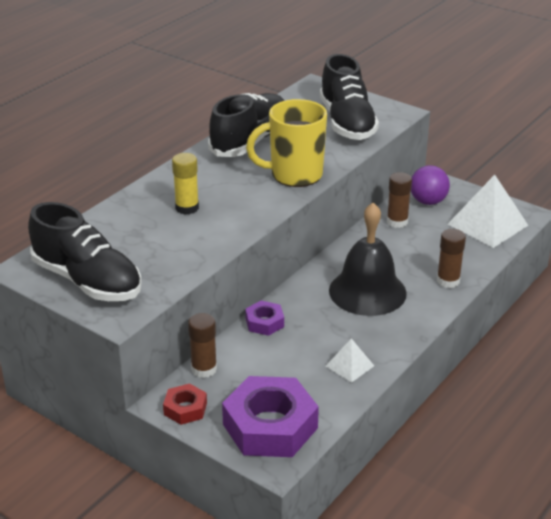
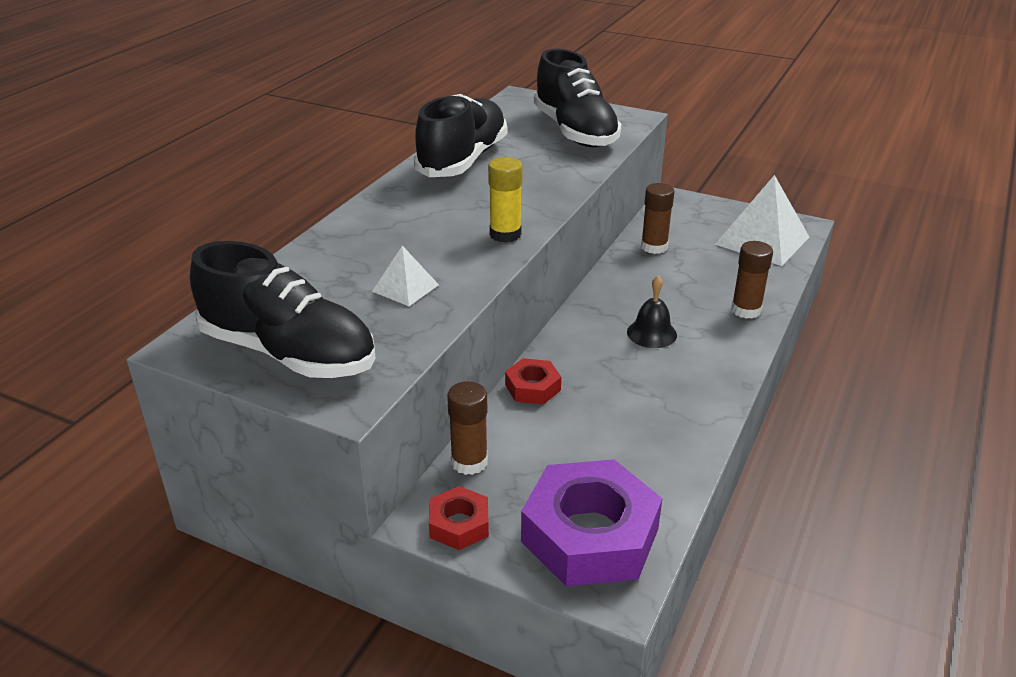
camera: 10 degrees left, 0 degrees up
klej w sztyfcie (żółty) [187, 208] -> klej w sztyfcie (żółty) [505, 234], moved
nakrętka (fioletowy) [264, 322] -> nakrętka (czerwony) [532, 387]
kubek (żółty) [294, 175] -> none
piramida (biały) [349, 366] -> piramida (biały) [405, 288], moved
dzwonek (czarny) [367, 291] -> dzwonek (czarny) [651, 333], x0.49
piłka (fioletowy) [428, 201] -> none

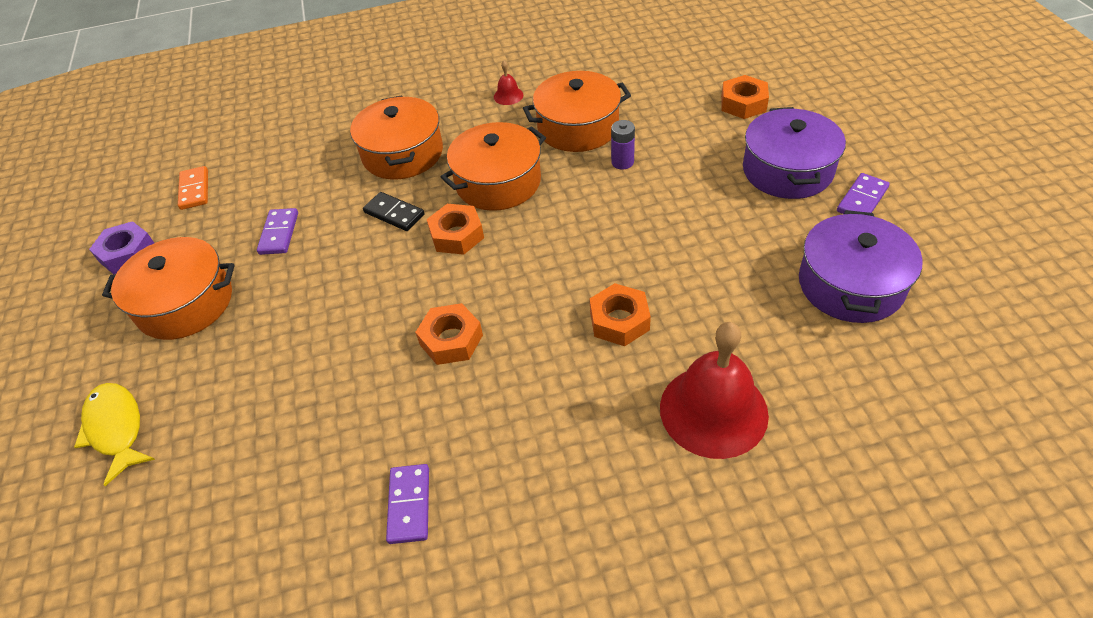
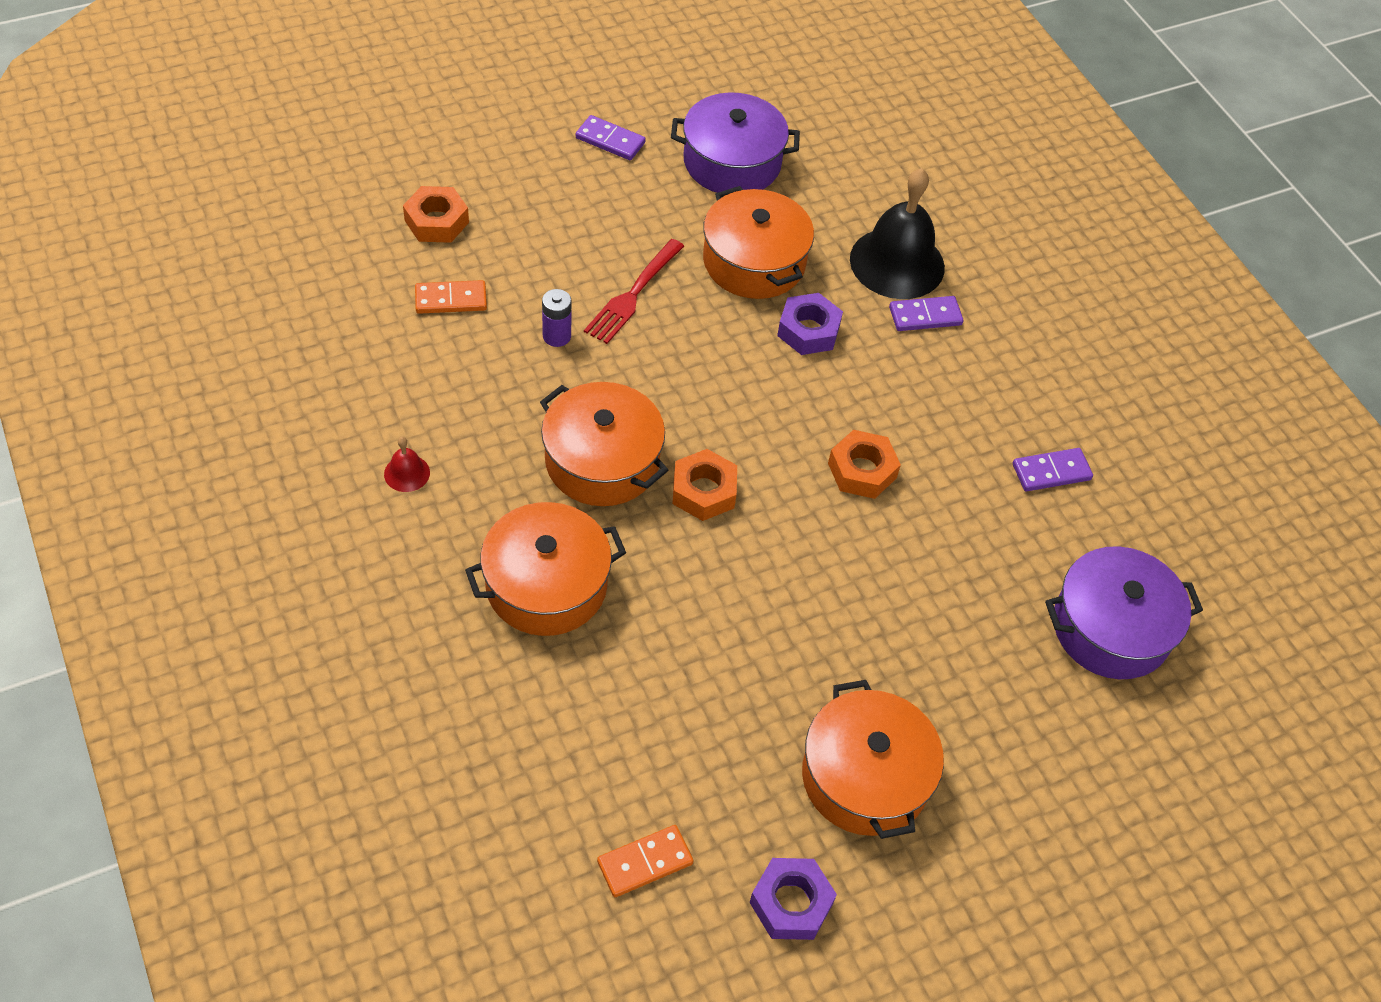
camera: 110 degrees left, 5 degrees up
ryba (żółty) [116, 428] -> none
kostka domina (fioletowy) [279, 233] -> kostka domina (fioletowy) [925, 316], moved
kostka domina (czarny) [394, 214] -> none
garnek (pomarańczowy) [578, 127] -> garnek (pomarańczowy) [754, 262], moved
nakrętka (pomarańczowy) [619, 321] -> nakrętka (fioletowy) [808, 331]
dzwonek (czerwony) [713, 410] -> dzwonek (czarny) [897, 263]
garnek (fioletowy) [787, 170] -> garnek (fioletowy) [1110, 628], moved
none -> kostka domina (pomarańczowy) [451, 299]
none -> widelec (czerwony) [633, 293]

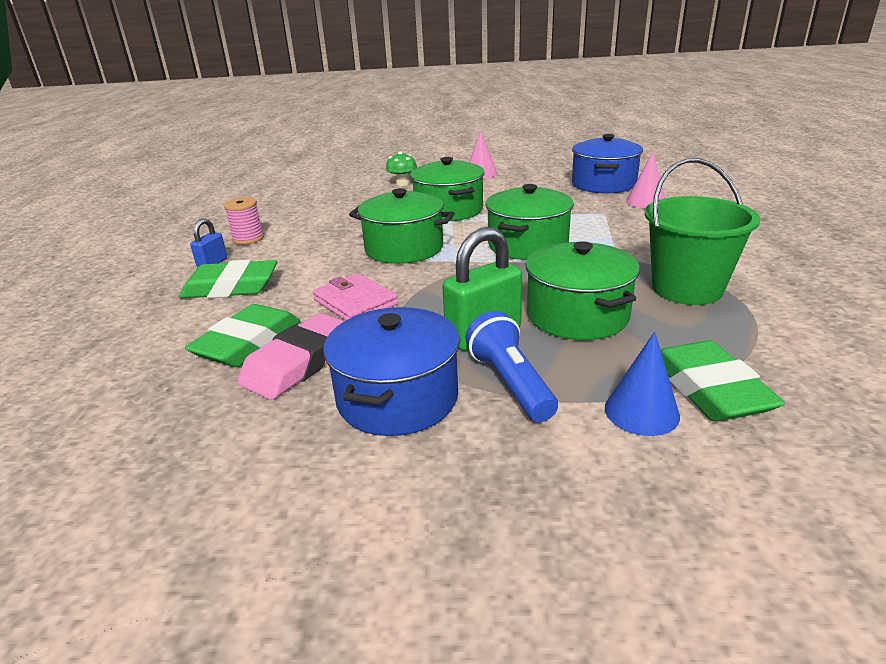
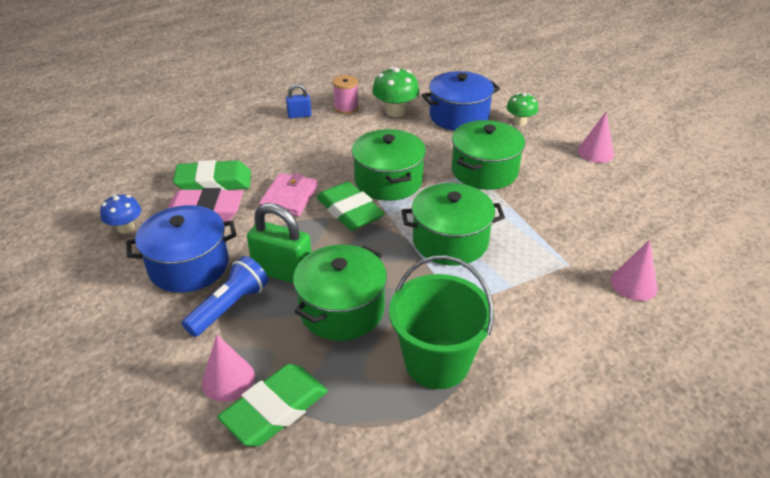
camera: 55 degrees right, 10 degrees up
gumka do mazania (zielony) [231, 287] -> gumka do mazania (zielony) [349, 211], moved
garnek (niebieski) [603, 184] -> garnek (niebieski) [459, 116], moved
stożek (niebieski) [641, 411] -> stożek (różowy) [228, 379]
none -> grzyb (niebieski) [126, 228]
none -> grzyb (zielony) [395, 111]

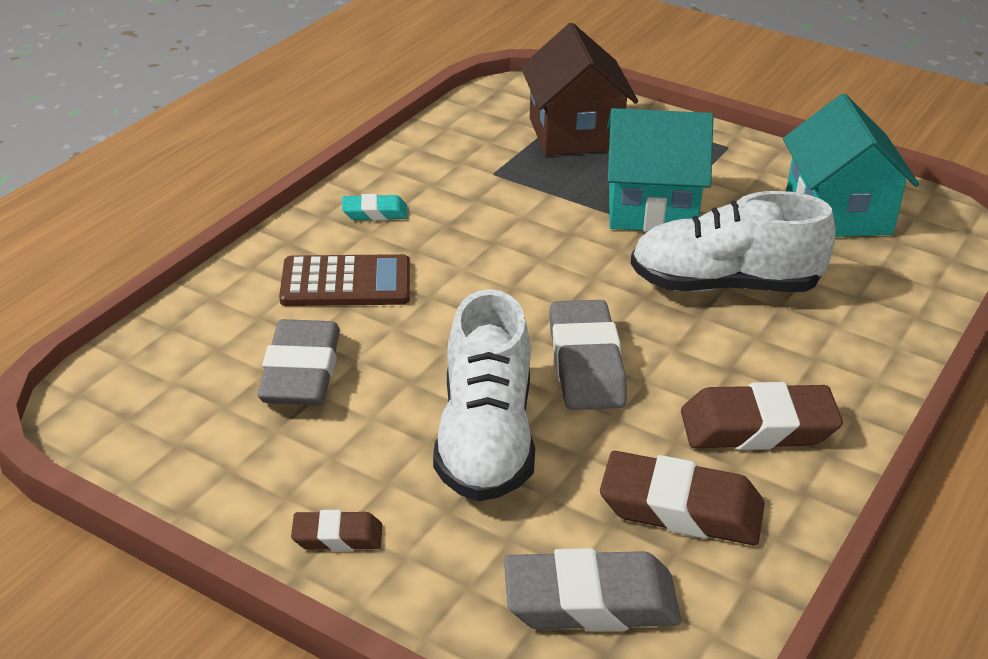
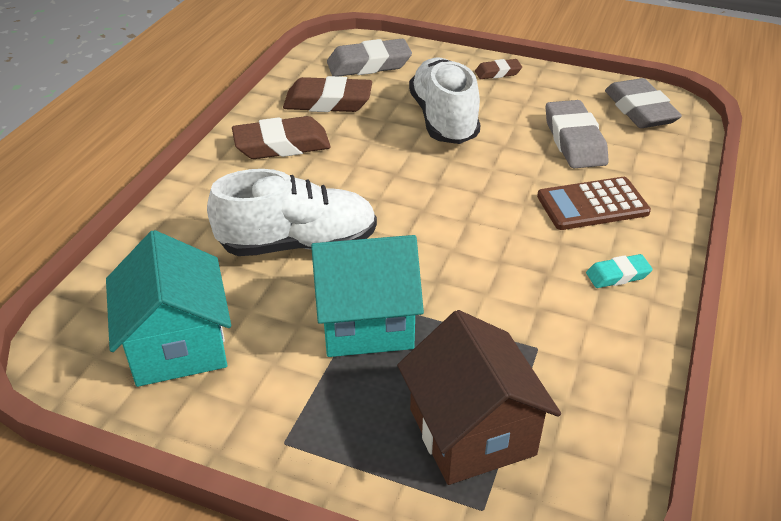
camera: 170 degrees right, 5 degrees up
gumka do mazania (szary) [586, 364] -> gumka do mazania (szary) [639, 110], moved

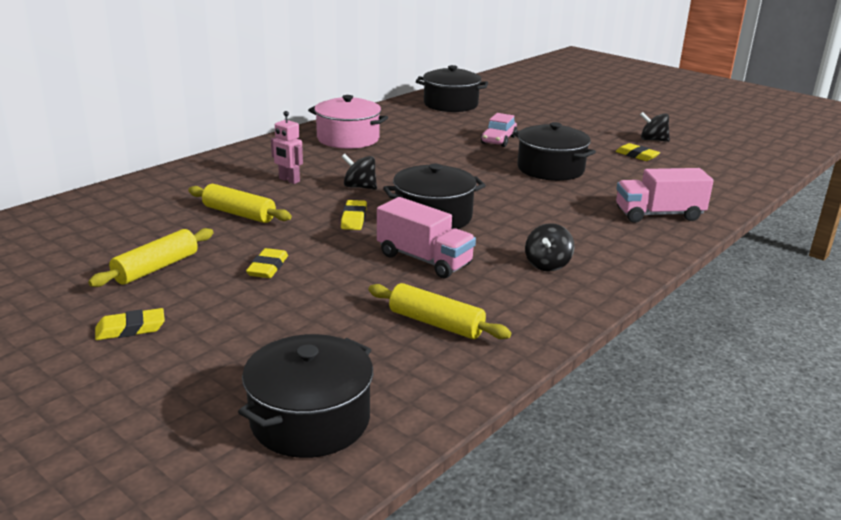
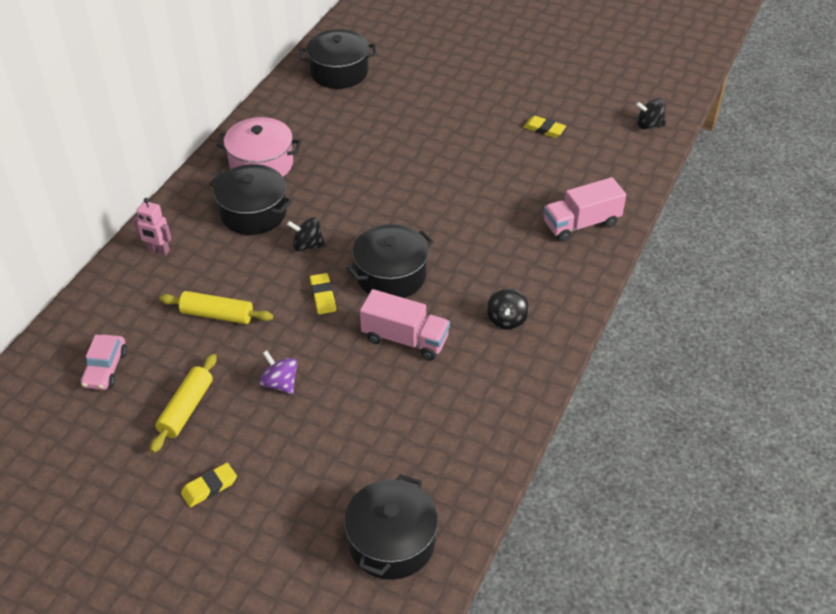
camera: 15 degrees left, 20 degrees up
gumka do mazania (żółty) [268, 267] -> bączek (fioletowy) [280, 383]
robot (różowy) [289, 180] -> robot (różowy) [158, 250], moved
wałek do ciasta (żółty) [436, 323] -> none
samochód (różowy) [498, 140] -> samochód (różowy) [105, 369], moved
garnek (czarny) [550, 169] -> garnek (czarny) [253, 213], moved
bączek (czarny) [653, 140] -> bączek (czarny) [649, 125], moved

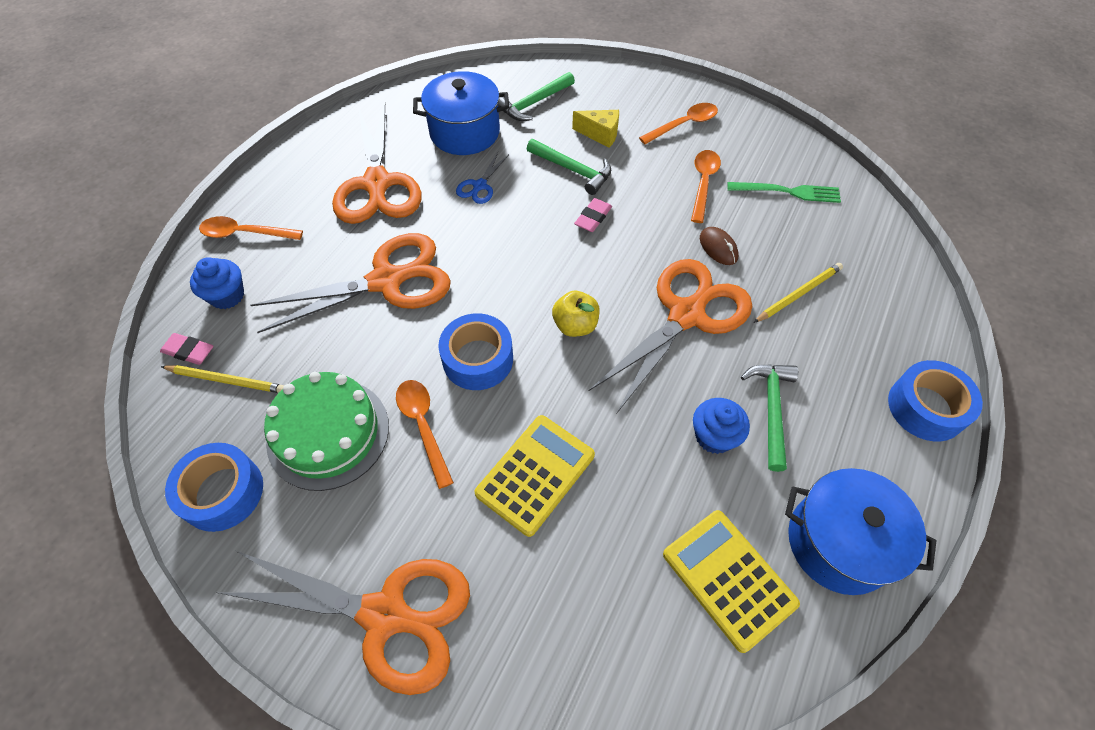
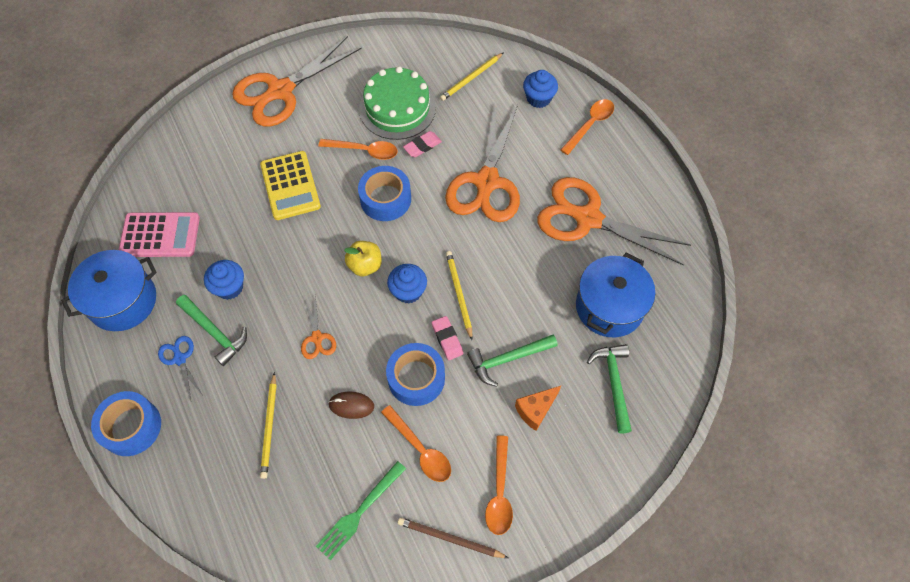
camera: 125 degrees right, 5 degrees up
gumka do mazania (różowy) [189, 351] -> gumka do mazania (różowy) [422, 146], moved
taśma klejąca (niebieski) [222, 492] -> taśma klejąca (niebieski) [416, 378], moved
nożyczki (niebieski) [479, 186] -> nożyczki (niebieski) [180, 358], moved
ser (żółty) [600, 134] -> ser (pomarańczowy) [535, 410]
nożyczki (pomarańczowy) [687, 314] -> nożyczki (pomarańczowy) [317, 338], x0.43
kalkulator (żółty) [728, 578] -> kalkulator (różowy) [160, 235]
none -> muffinka (niebieski) [408, 291]
none -> ołówek (brązowy) [450, 539]
none -> ołówek (żółty) [459, 294]

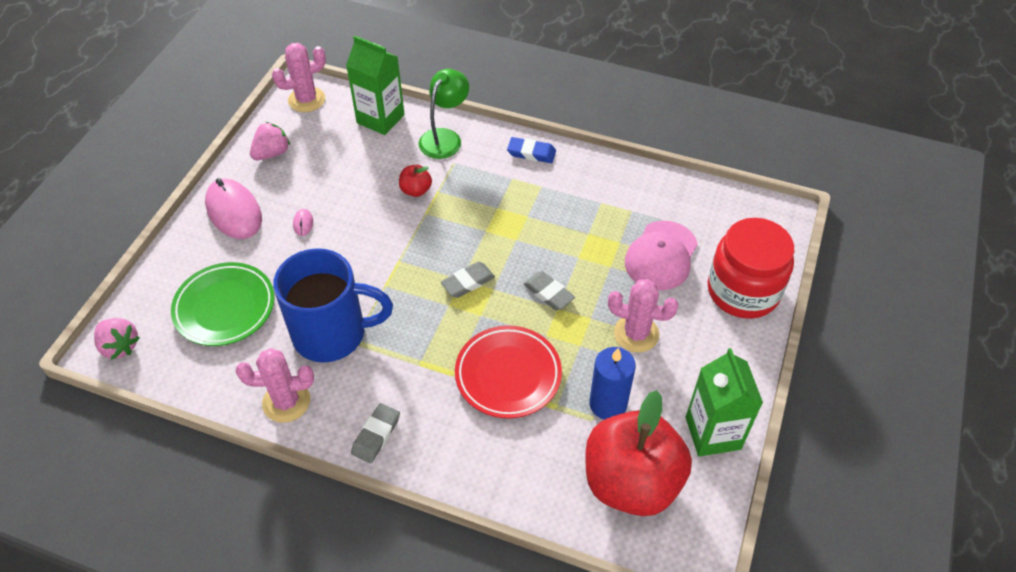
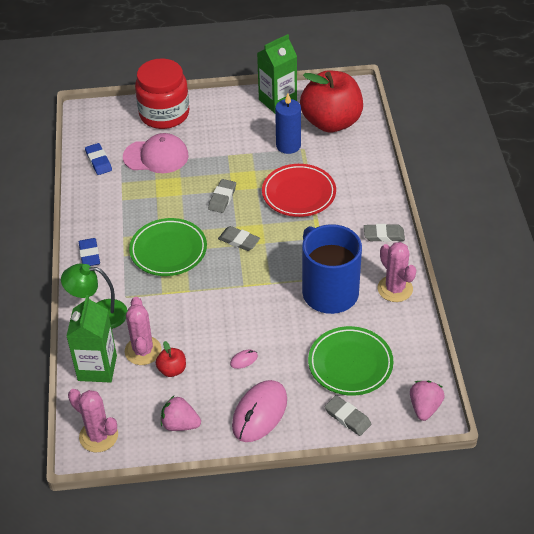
camera: 115 degrees left, 5 degrees down
jabłko (czerwony) [416, 190] -> jabłko (czerwony) [172, 370], moved
kaktus (różowy) [636, 334] -> kaktus (różowy) [143, 351], moved
none -> gumka do mazania (niebieski) [98, 161]
none -> talerz (zielony) [168, 250]
none -> gumka do mazania (szary) [347, 417]

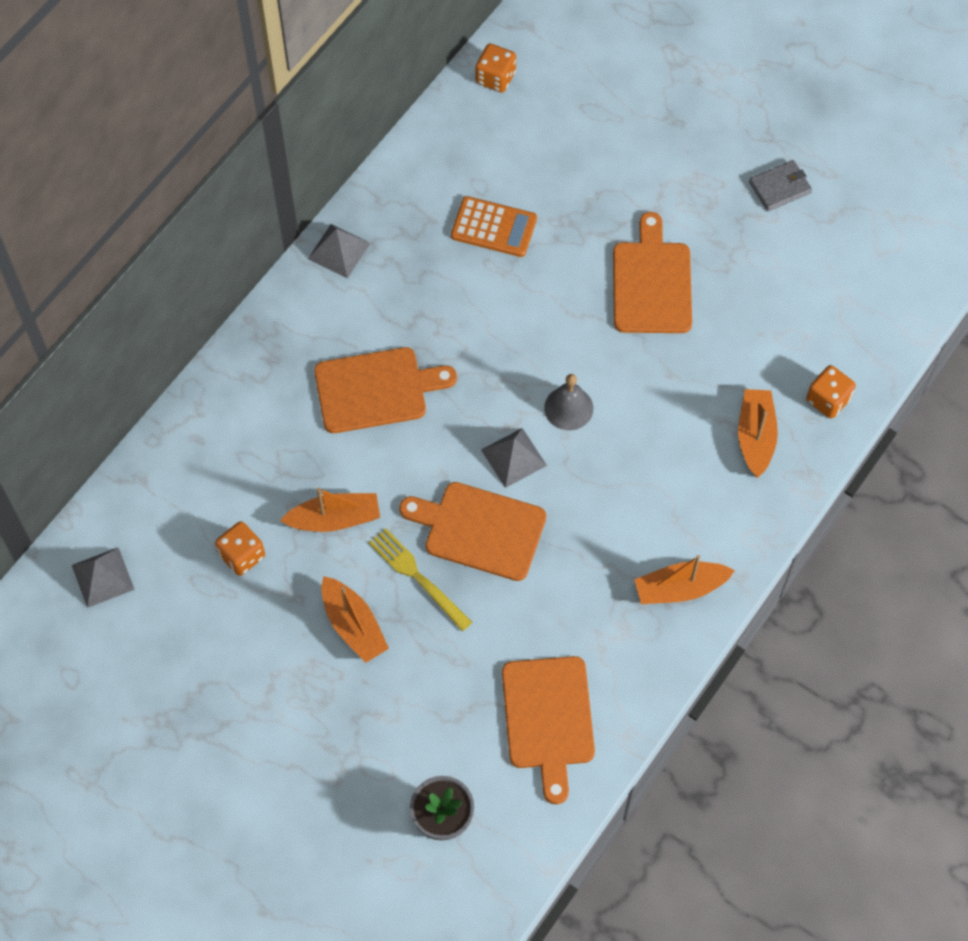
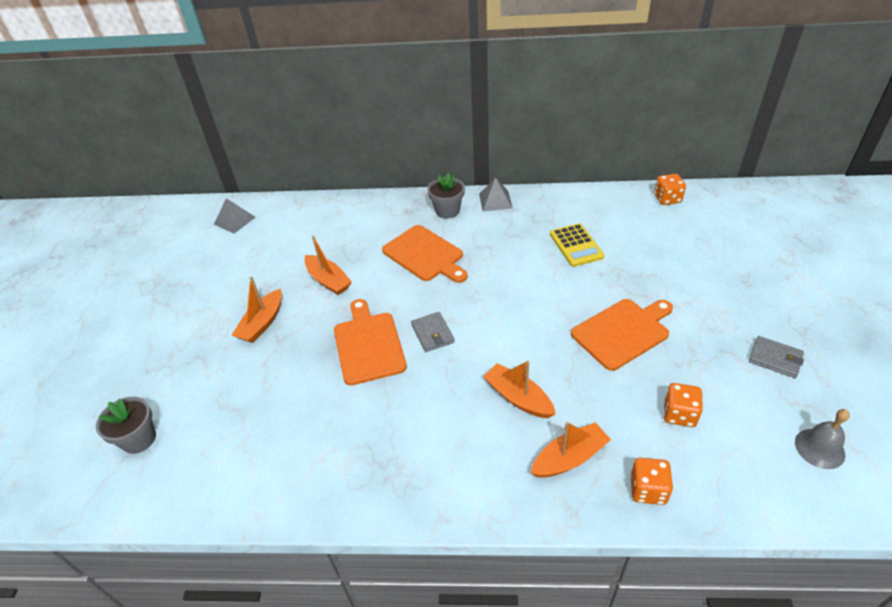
camera: 60 degrees right, 20 degrees down
kostka do gry (pomarańczowy) [242, 555] -> kostka do gry (pomarańczowy) [679, 414], moved
widelec (żółty) [417, 577] -> none
kalkulator (pomarańczowy) [494, 227] -> kalkulator (żółty) [576, 245]
piramida (szary) [513, 457] -> portfel (szary) [432, 333]
deska do krojenia (pomarańczowy) [548, 719] -> none
dzwonek (szary) [568, 408] -> dzwonek (szary) [819, 448], moved
łódka (pomarańczowy) [680, 588] -> łódka (pomarańczowy) [518, 398], moved
none -> doniczka (szary) [447, 211]

